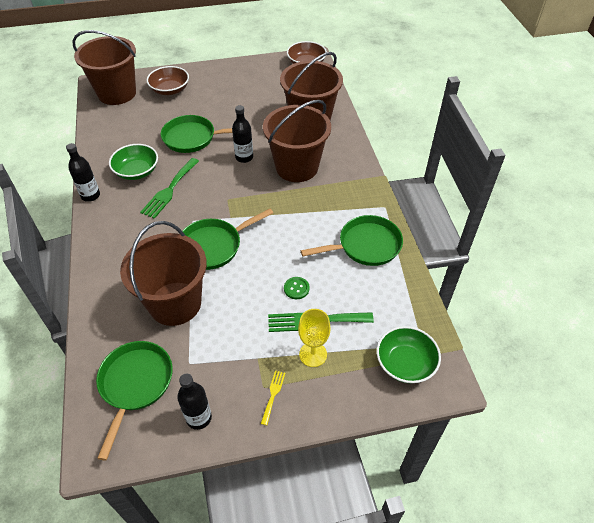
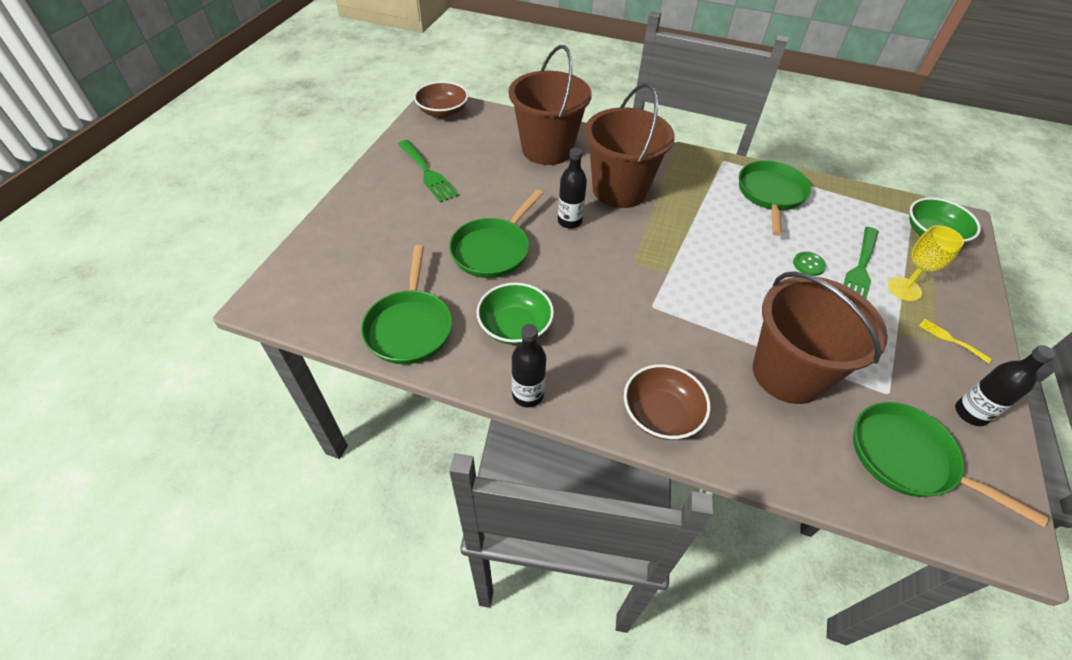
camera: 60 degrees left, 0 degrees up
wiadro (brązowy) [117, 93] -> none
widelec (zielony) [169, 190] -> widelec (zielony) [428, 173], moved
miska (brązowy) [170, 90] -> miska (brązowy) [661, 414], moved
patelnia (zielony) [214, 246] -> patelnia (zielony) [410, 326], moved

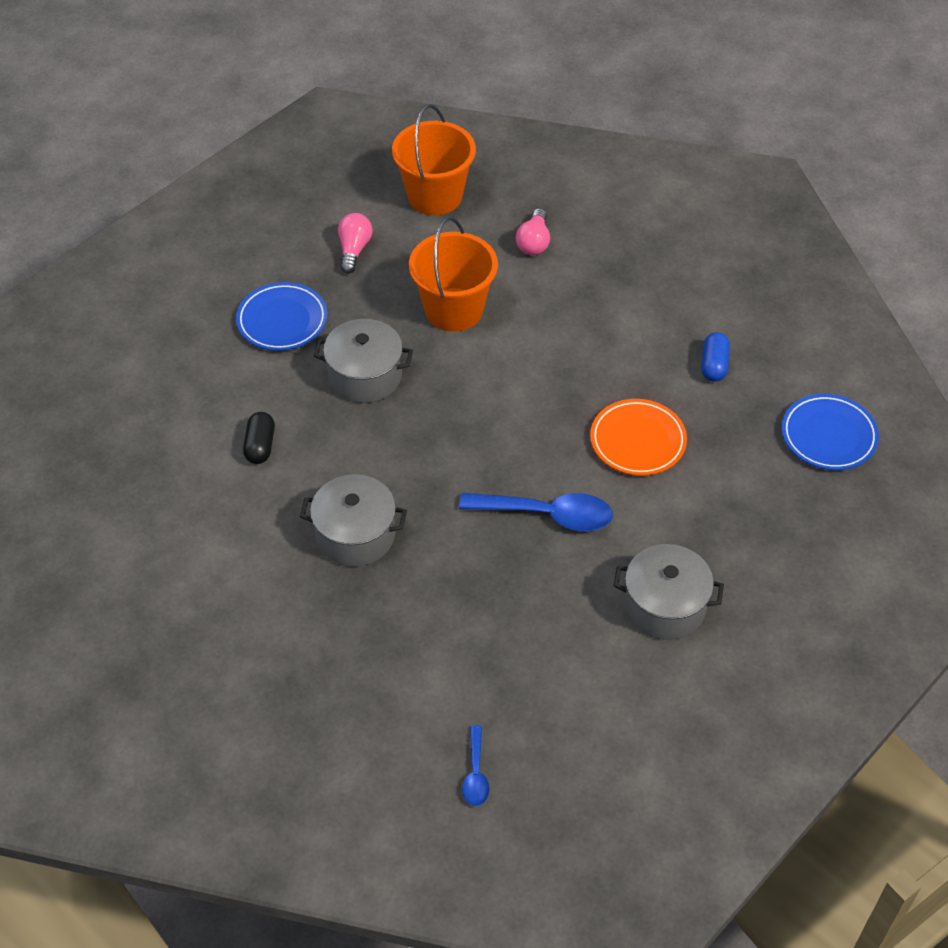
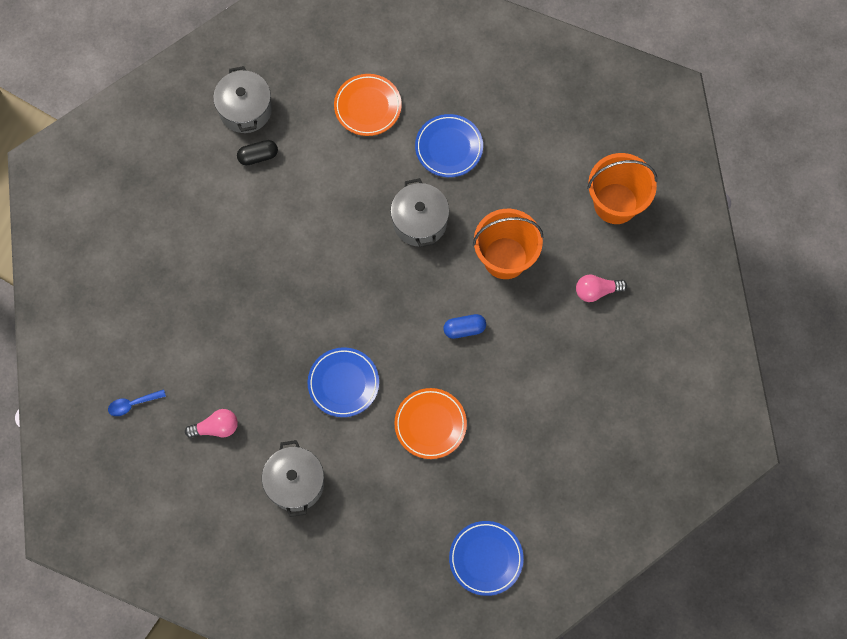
camera: 70 degrees right, 20 degrees up
kapsułka (czarny) [260, 446] -> kapsułka (czarny) [258, 156], moved
garnek (szary) [355, 535] -> garnek (szary) [245, 109], moved
żarówka (różowy) [354, 250] -> żarówka (różowy) [216, 427], moved
łyżka (niebieski) [547, 515] -> talerz (niebieski) [343, 383]
kapsułka (niebieski) [714, 365] -> kapsułka (niebieski) [464, 329], moved
none -> talerz (pomarańczowy) [368, 107]

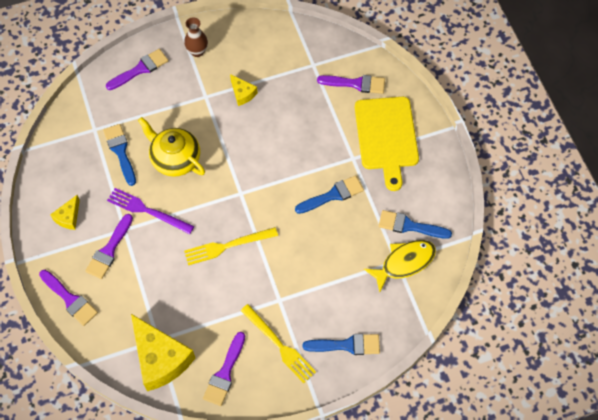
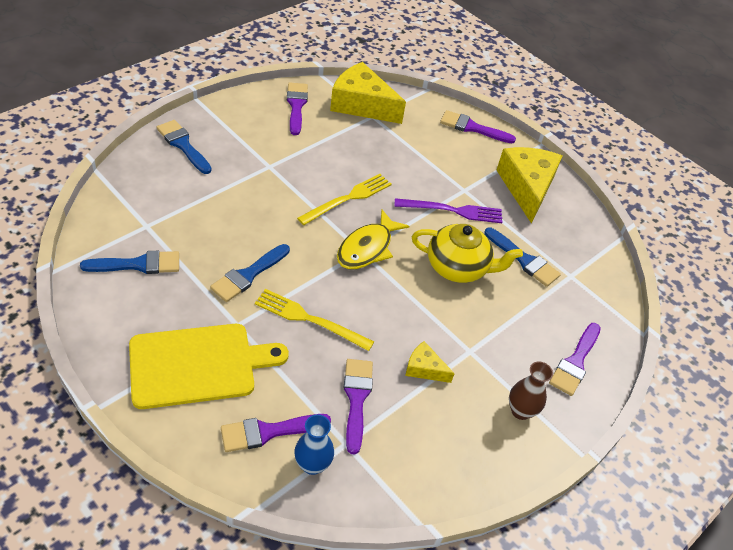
camera: 150 degrees right, 15 degrees down
ser (żółty) [68, 217] -> ser (żółty) [527, 187], x2.07
pędzel (fioletowy) [109, 250] -> pędzel (fioletowy) [356, 399], moved
widelec (żółty) [279, 345] -> widelec (żółty) [309, 319], moved
pędzel (niebieski) [346, 345] -> pędzel (niebieski) [183, 145], 75 degrees clockwise
deska do krojenia (żółty) [386, 137] -> deska do krojenia (żółty) [198, 365], 105 degrees clockwise
ryba (żółty) [404, 263] -> ryba (żółty) [367, 248], moved
none -> wazon (niebieski) [312, 464]

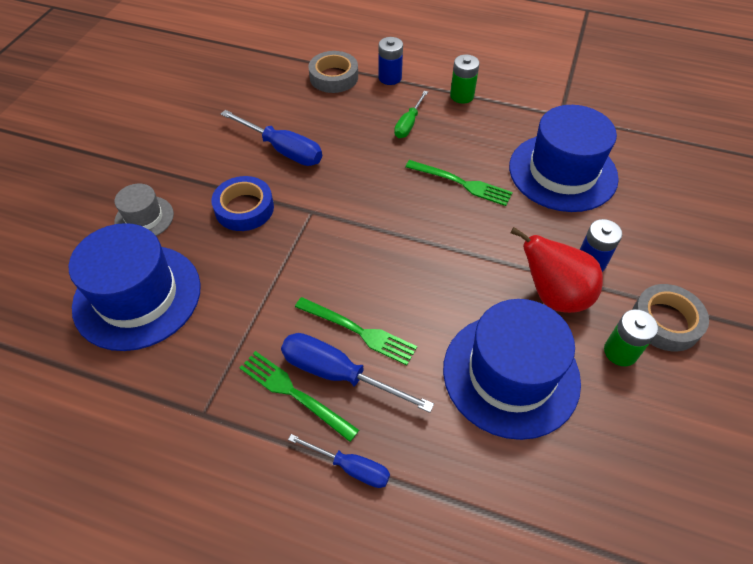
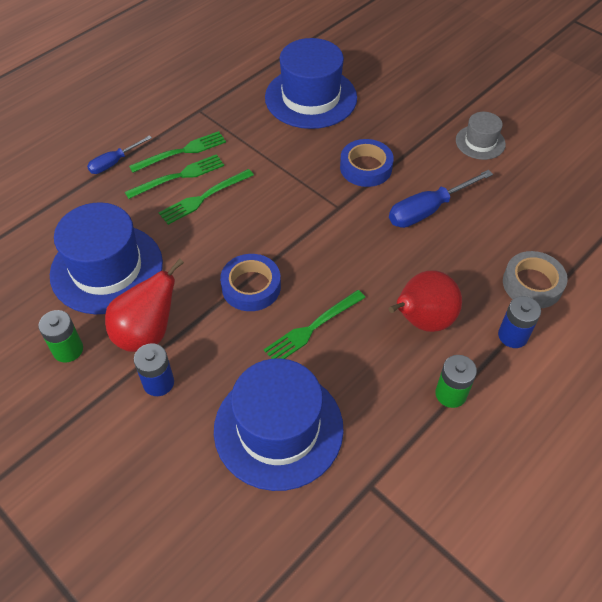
camera: 115 degrees right, 0 degrees up
kapelusz (szary) [144, 218] -> kapelusz (szary) [480, 142], moved
śrubokręt (niebieski) [338, 374] -> widelec (zielony) [179, 176]
śrubokręt (zielony) [409, 124] -> gruszka (czerwony) [422, 321]
taśma klejąca (szary) [665, 322] -> none
none -> taśma klejąca (niebieski) [251, 287]

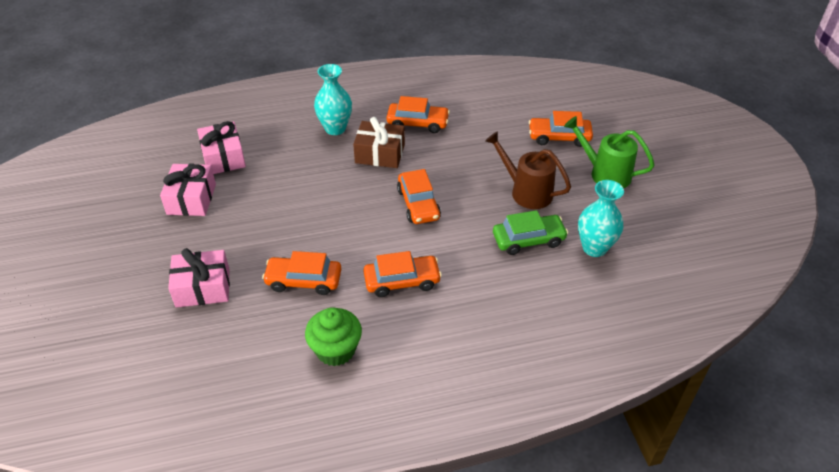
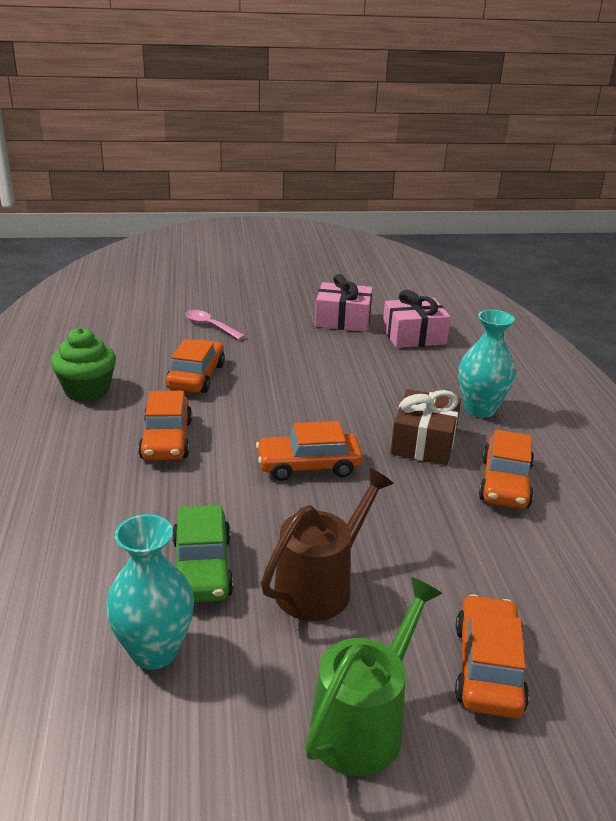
camera: 95 degrees right, 15 degrees down
prezent (różowy) [203, 288] -> łyżka (różowy) [210, 326]

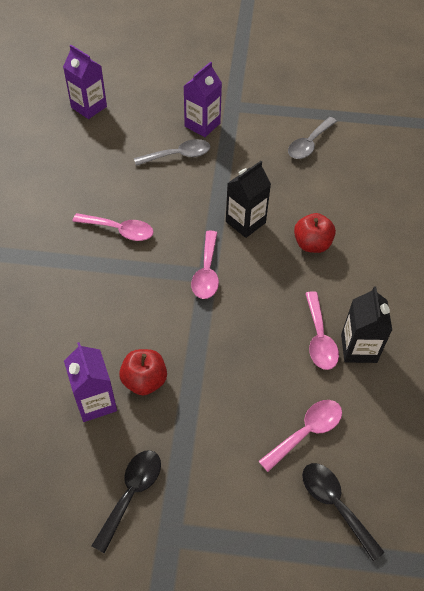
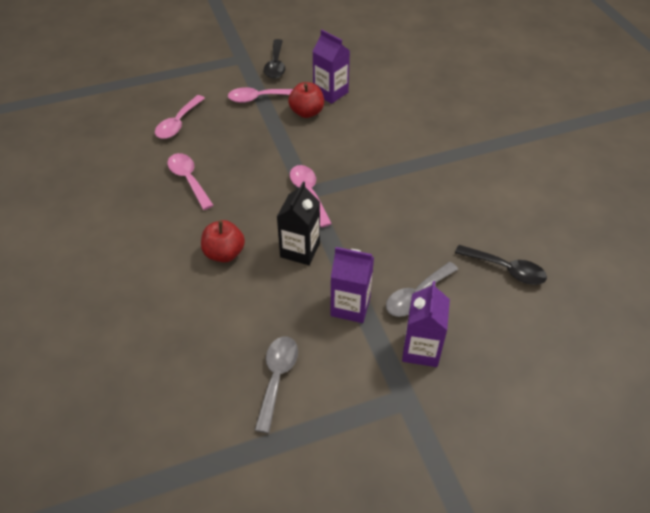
camera: 155 degrees right, 5 degrees down
karton mleka (fioletowy) [89, 107] -> karton mleka (fioletowy) [350, 306], moved
łyżka (różowy) [119, 230] -> łyżka (różowy) [259, 98], moved
łyżka (czarny) [335, 505] -> łyżka (czarny) [506, 269], moved
karton mleka (czarny) [358, 348] -> none

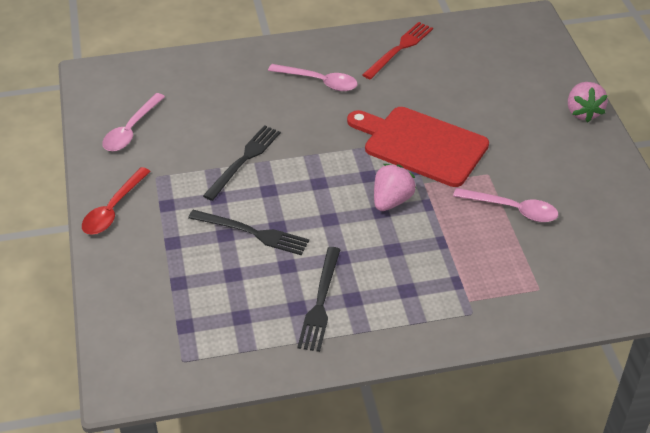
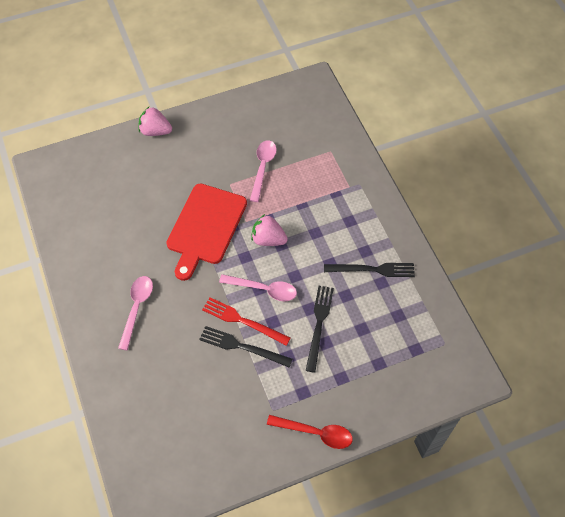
camera: 100 degrees left, 15 degrees up
łyżka (różowy) [131, 130] -> łyżka (różowy) [264, 289], moved
widelec (czerwony) [399, 49] -> widelec (czerwony) [243, 321], moved
truskawka (różowy) [583, 112] -> truskawka (różowy) [155, 131], 150 degrees counterclockwise

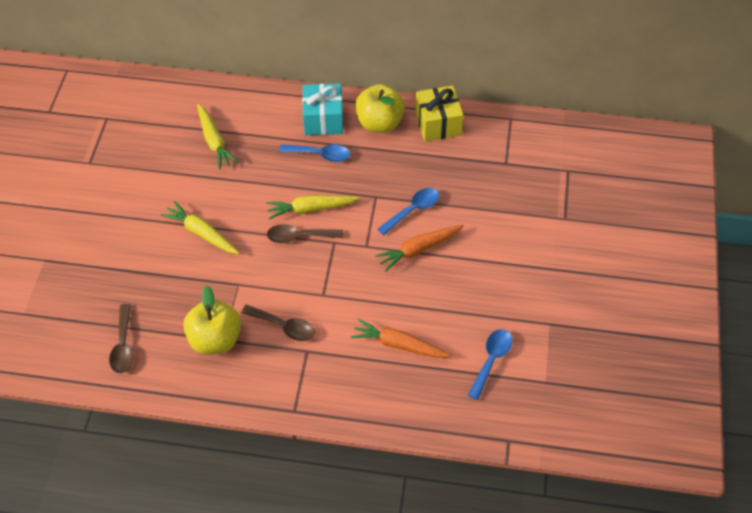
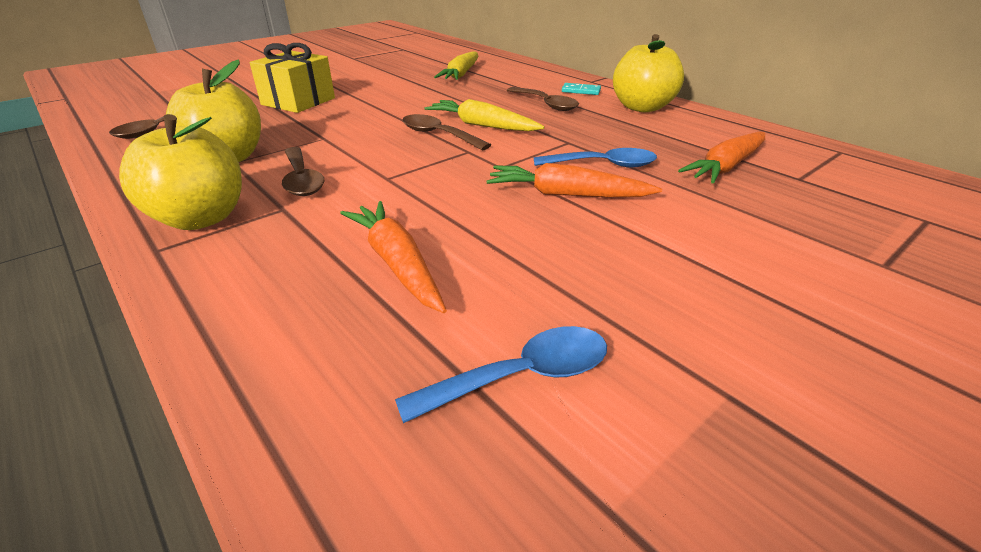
camera: 40 degrees right, 20 degrees down
marchewka (żółty) [202, 233] -> none
łyżka (niebieski) [320, 155] -> łyżka (brązowy) [546, 104]
prezent (turkusowy) [323, 119] -> kostka domina (turkusowy) [581, 91]
prezent (żółty) [438, 123] -> prezent (żółty) [298, 101], moved
none -> jabłko (żółty) [201, 218]
none -> marchewka (pomarańczowy) [726, 166]

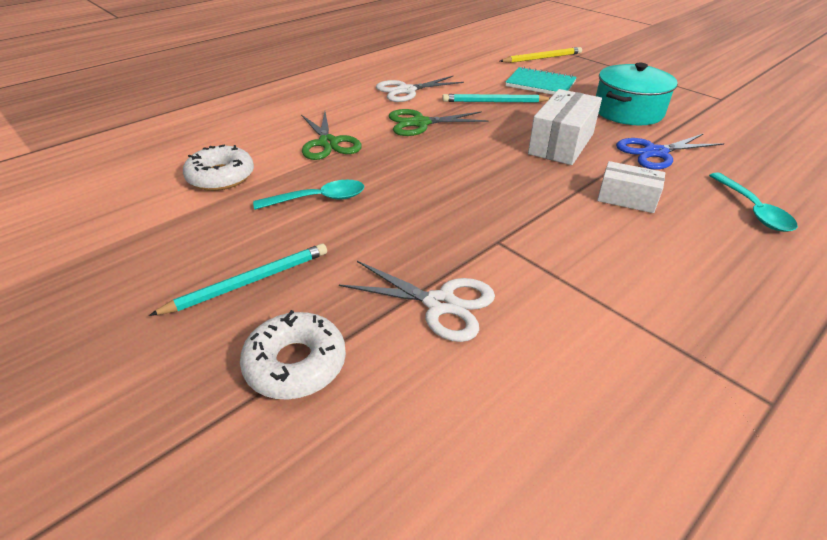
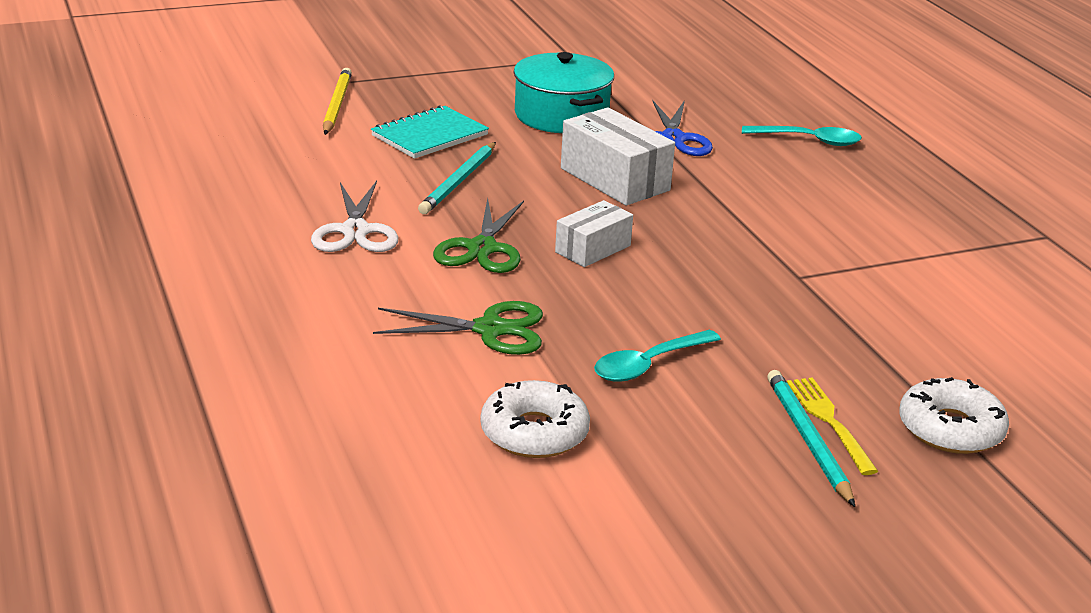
camera: 70 degrees left, 10 degrees down
łyżka (turkusowy) [318, 199] -> łyżka (turkusowy) [648, 365], 135 degrees counterclockwise
nożyczki (biały) [440, 304] -> none
pudełko (biały) [626, 199] -> pudełko (biały) [593, 249], moved
none -> widelec (żółty) [829, 421]

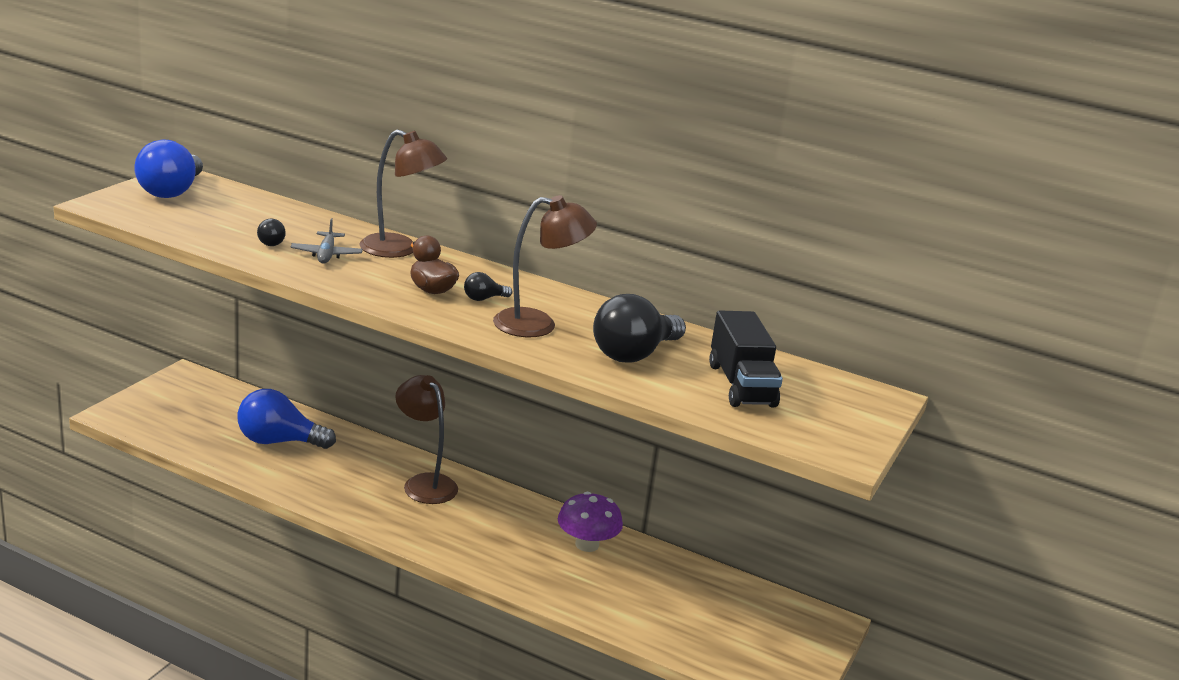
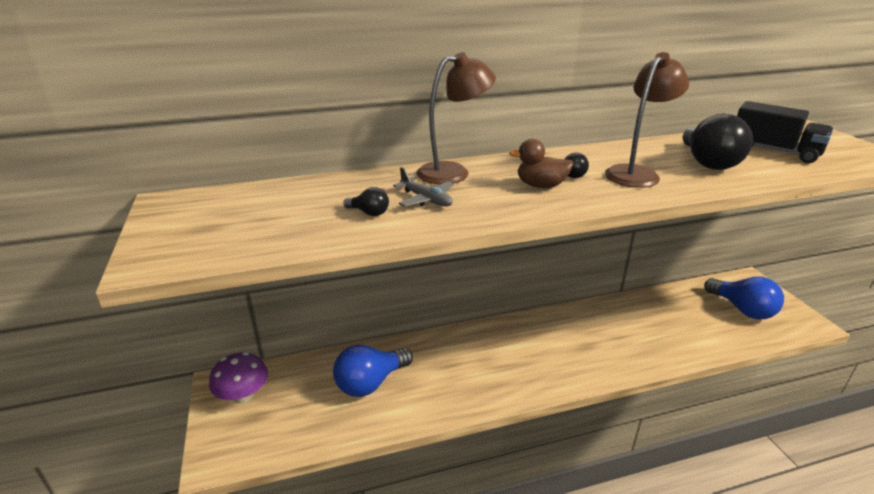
camera: 40 degrees left, 5 degrees up
żarówka (niebieski) [171, 191] -> żarówka (niebieski) [742, 309], moved
lampka (brązowy) [424, 483] -> none
grzyb (fioletowy) [587, 544] -> grzyb (fioletowy) [243, 395], moved

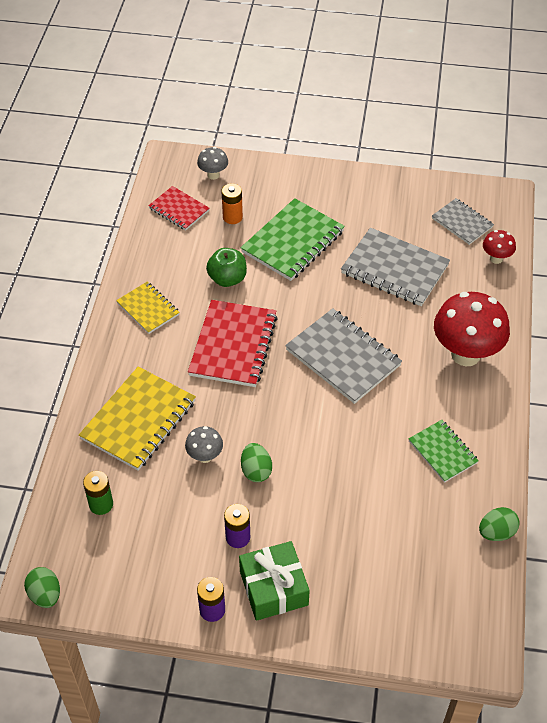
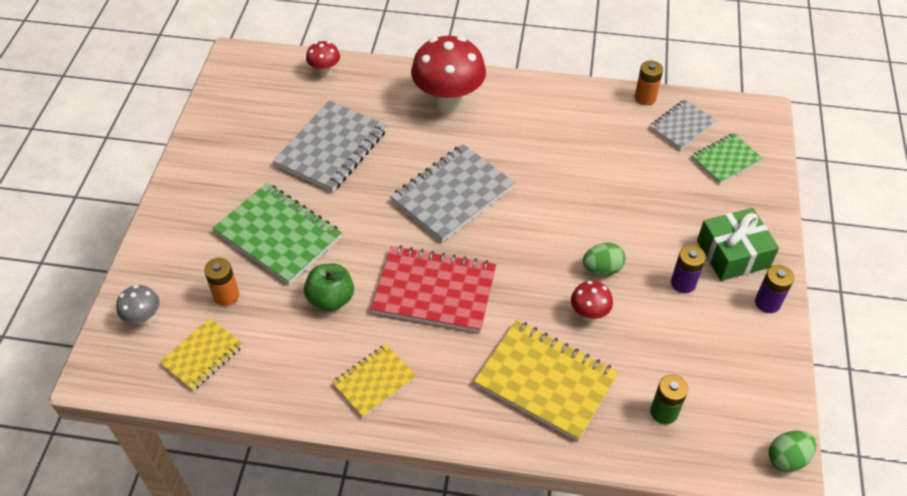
camera: 90 degrees left, 0 degrees up
zeszyt (czerwony) [179, 210] -> zeszyt (żółty) [202, 355]
grzyb (szary) [205, 456] -> grzyb (czerwony) [589, 314]
zeszyt (zielony) [442, 452] -> zeszyt (zielony) [726, 160], moved
zeszyt (szary) [462, 223] -> zeszyt (szary) [681, 126], moved
jajko (zielony) [496, 532] -> bateria (pomarańczowy) [645, 98]

